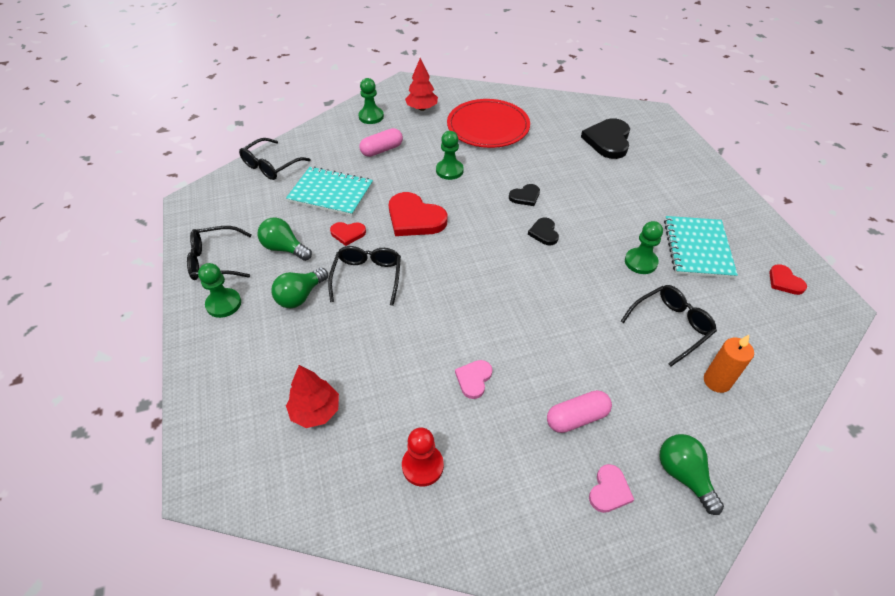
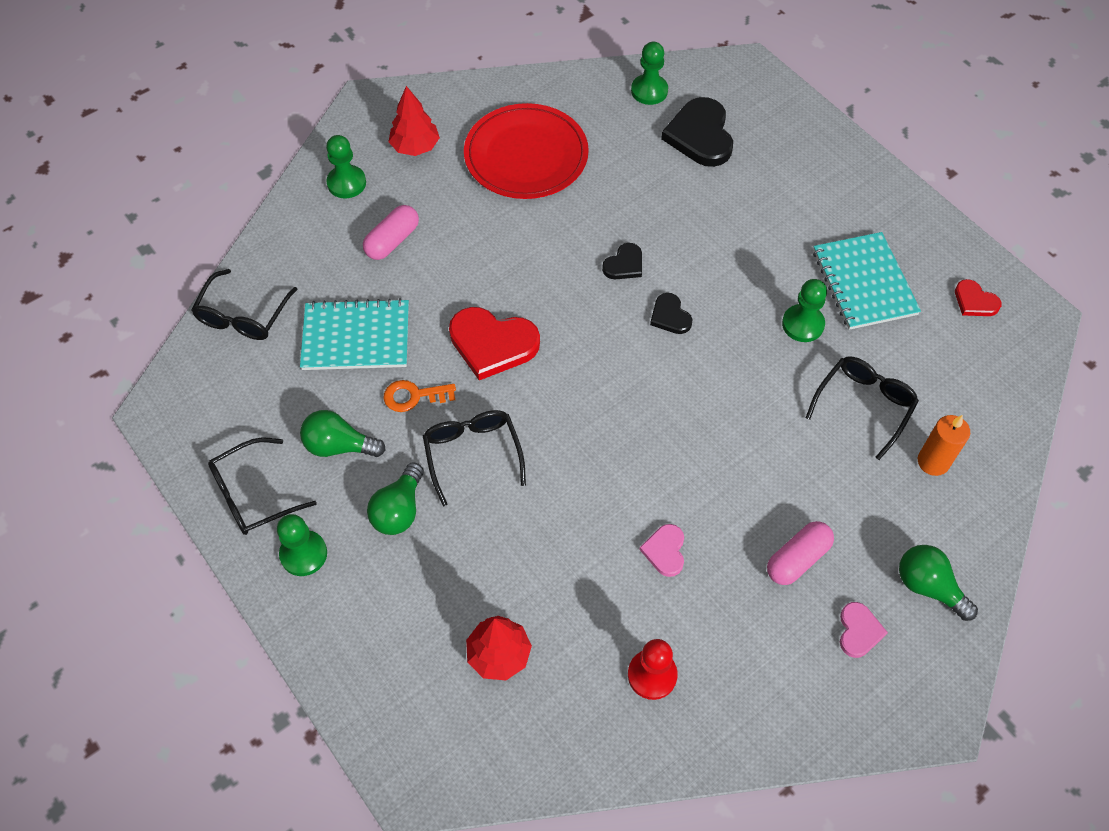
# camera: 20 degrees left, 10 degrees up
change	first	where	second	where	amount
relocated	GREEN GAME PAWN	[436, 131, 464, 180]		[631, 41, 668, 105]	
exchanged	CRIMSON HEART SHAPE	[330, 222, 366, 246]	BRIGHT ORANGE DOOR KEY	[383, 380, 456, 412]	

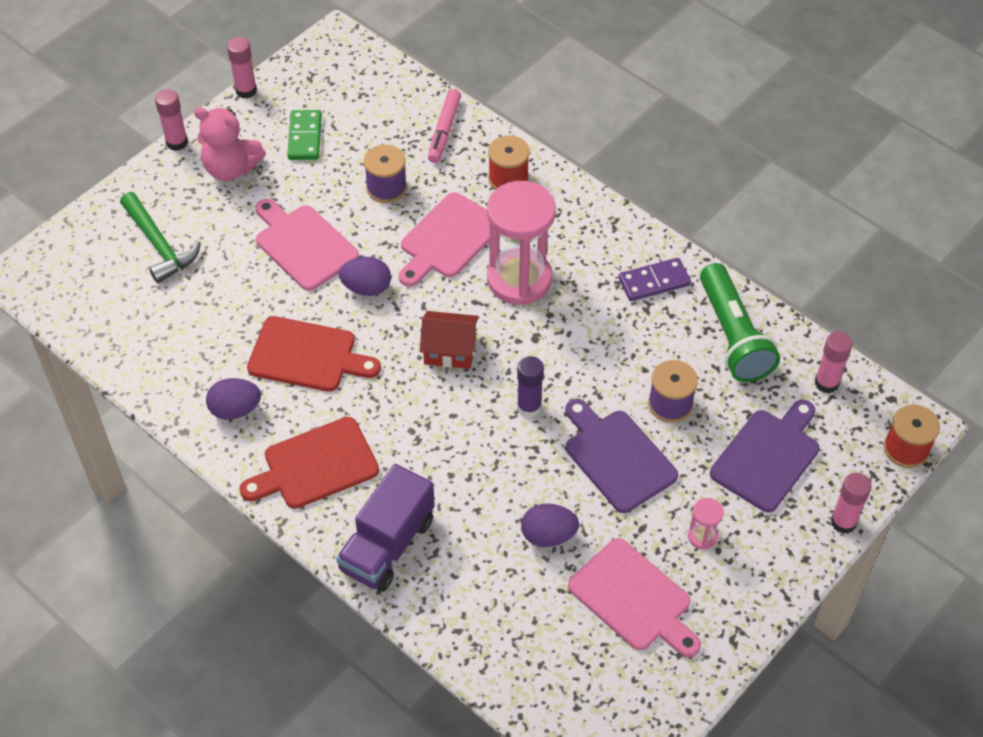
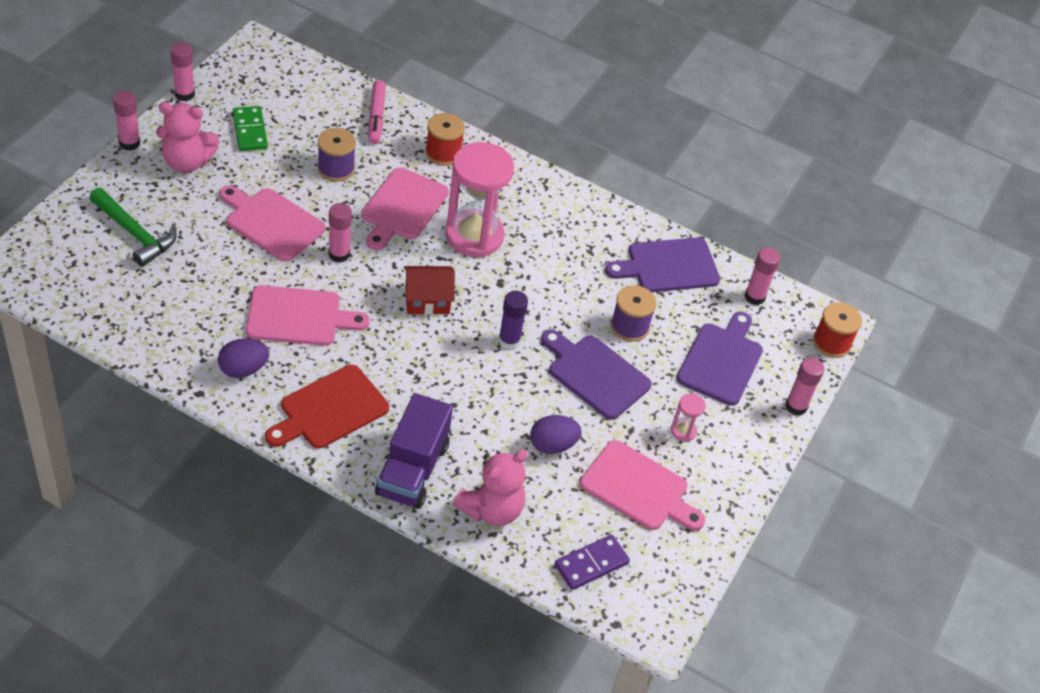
# camera: 20 degrees left, 5 degrees down
change	first	where	second	where	amount
appeared			PINK TEDDY	[453, 450, 528, 526]	
relocated	PURPLE DOMINO TILE	[618, 258, 691, 301]		[554, 535, 630, 590]	
exchanged	PURPLE EGG	[339, 257, 391, 296]	PINK STICK OF GLUE	[328, 203, 352, 263]	
exchanged	GREEN POCKET TORCH	[700, 263, 780, 382]	PURPLE BREAD BOARD	[605, 238, 720, 292]	
colour	CRIMSON BREAD BOARD	[247, 316, 381, 392]	PINK BREAD BOARD	[246, 285, 369, 346]	

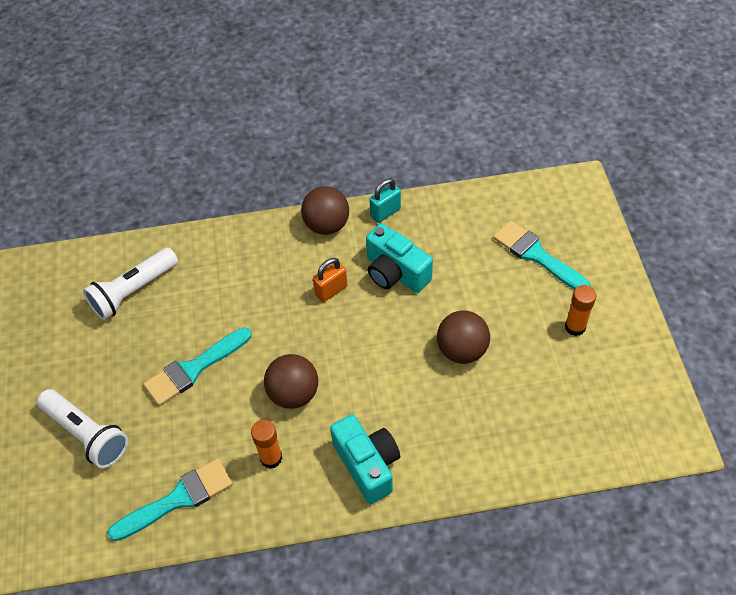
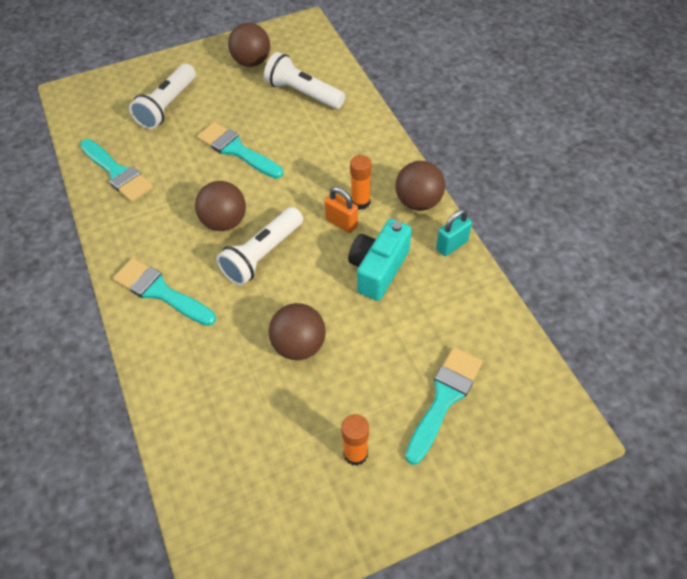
# camera: 75 degrees right, 0 degrees up
change	first	where	second	where	amount
appeared			WHITE POCKET TORCH	[216, 207, 303, 286]	
appeared			DARK BROWN BALL	[228, 23, 270, 67]	
relocated	BRIGHT ORANGE STICK OF GLUE	[251, 420, 283, 469]		[350, 155, 372, 210]	
exchanged	TEAL COMPACT CAMERA	[330, 414, 400, 504]	TEAL PAINT BRUSH	[113, 258, 216, 326]	
spun	TEAL LOCK	[369, 179, 401, 223]		[436, 209, 472, 256]	75 degrees counterclockwise

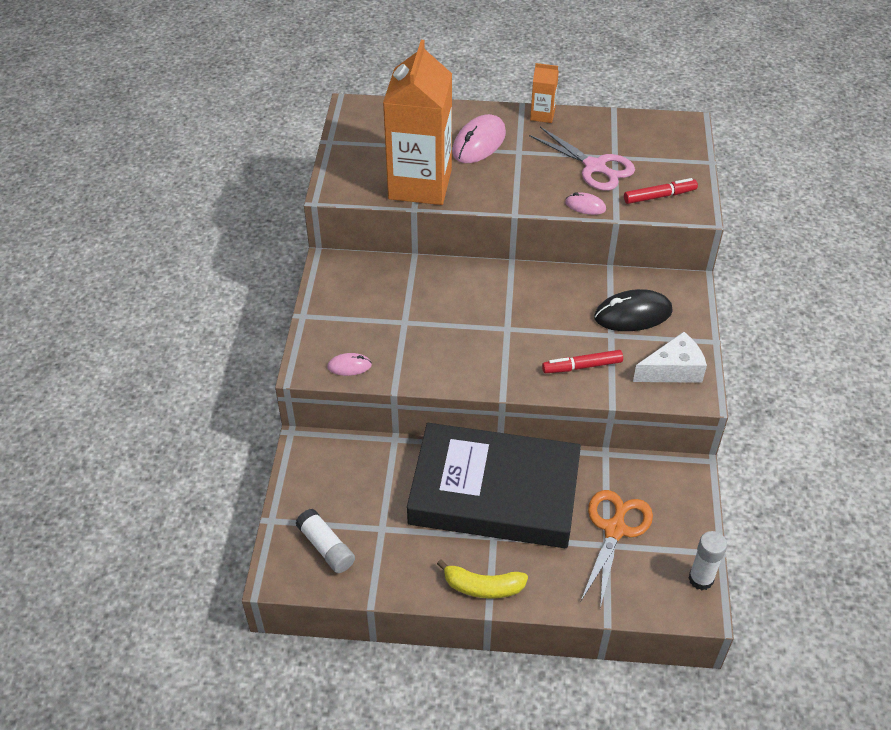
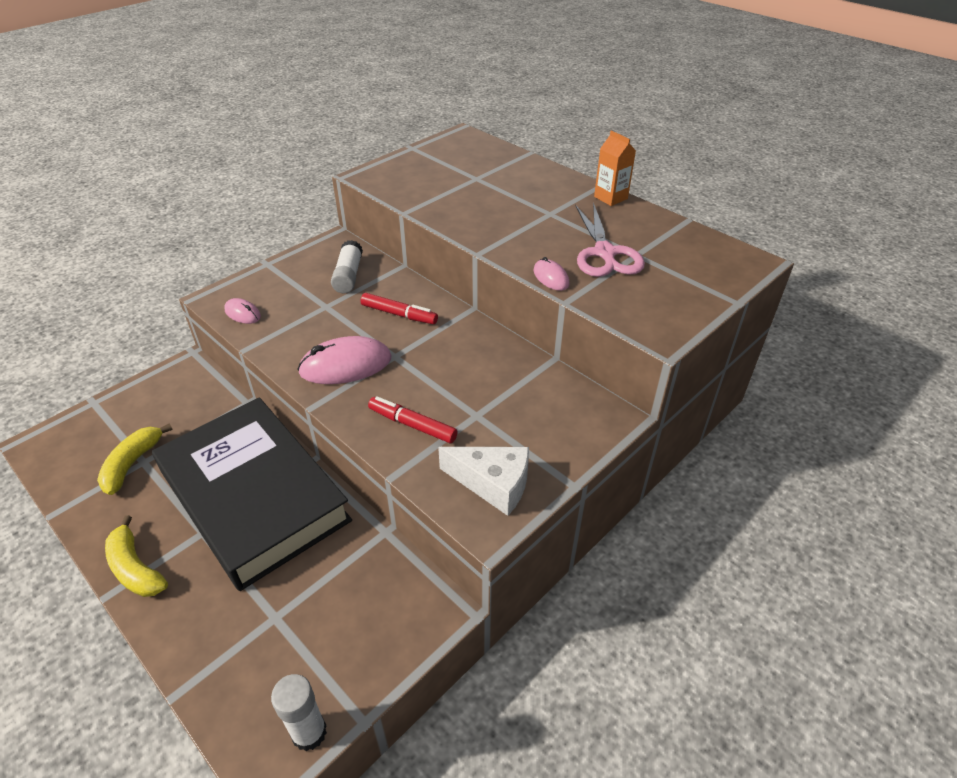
# camera: 40 degrees right, 5 degrees down
change	first	where	second	where	amount
missing	BRIGHT ORANGE CARTON	[383, 40, 452, 205]			
missing	BRIGHT ORANGE SCISSORS	[581, 490, 653, 608]			
missing	EBONY MOUSE	[594, 289, 673, 331]			
appeared			BRIGHT YELLOW BANANA FRUIT	[97, 423, 173, 495]	
relocated	WHITE STICK OF GLUE	[295, 509, 355, 573]		[331, 240, 363, 293]	
relocated	PINK MOUSE	[452, 114, 506, 163]		[297, 336, 391, 384]	
relocated	CRIMSON MARKER PEN	[624, 178, 698, 204]		[360, 293, 438, 324]	

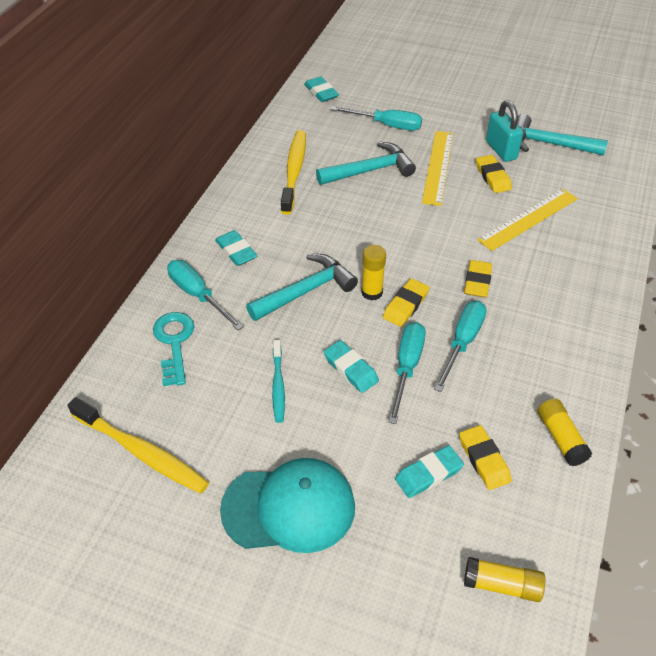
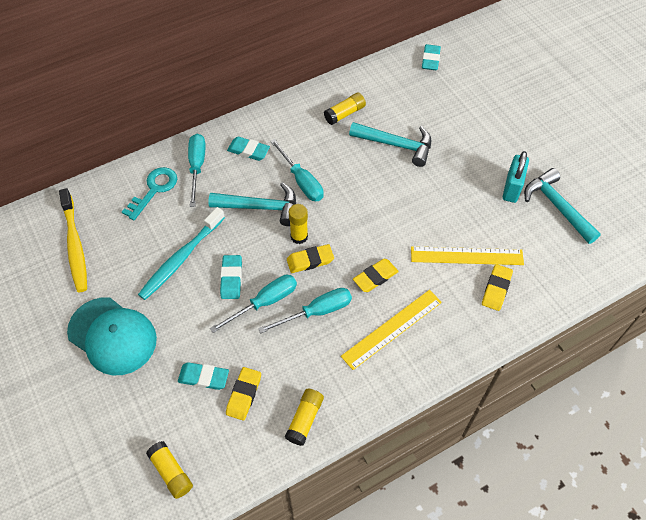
# camera: 40 degrees right, 10 degrees up
change	first	where	second	where	amount
relocated	TEAL SCREWDRIVER	[331, 106, 422, 131]		[270, 139, 324, 201]	
relocated	BRIGHT YELLOW MEASURING STICK	[422, 131, 453, 206]		[341, 290, 442, 370]	
relocated	BRIGHT YELLOW ERASER	[476, 155, 512, 193]		[482, 264, 513, 311]	
exchanged	BRIGHT YELLOW DENTAL BRUSH	[281, 130, 306, 215]	BRIGHT YELLOW STICK OF GLUE	[324, 92, 366, 125]	
spun	TEAL ERASER	[215, 230, 257, 266]		[227, 137, 270, 161]	75 degrees counterclockwise
size	TEAL DENTAL BRUSH	[272, 340, 285, 423]		[138, 207, 225, 300]	x1.68

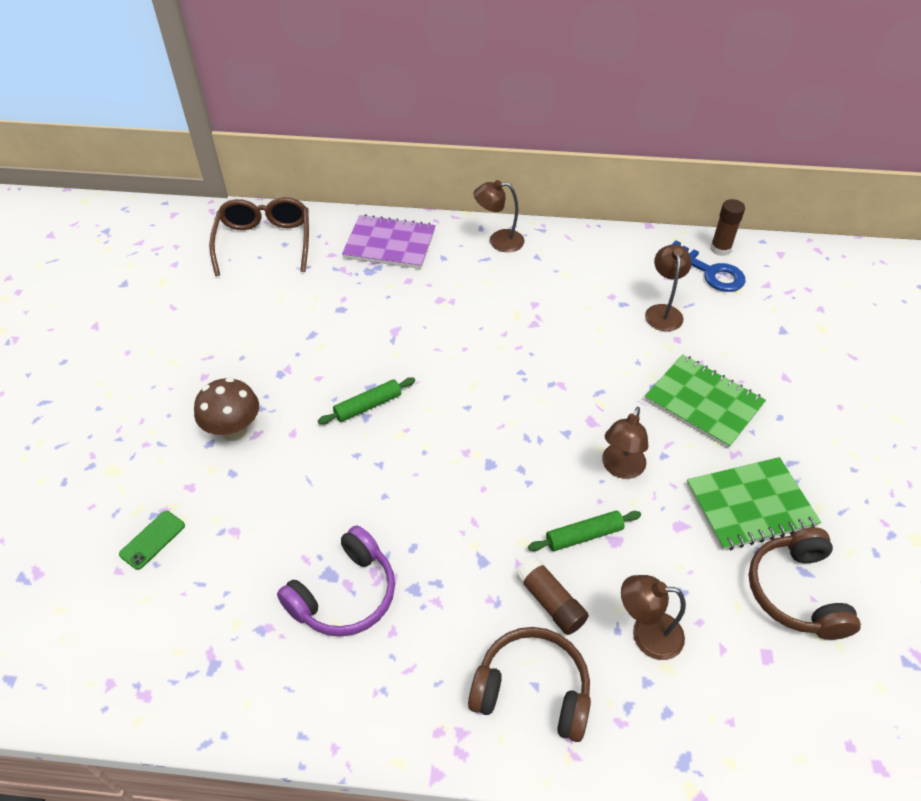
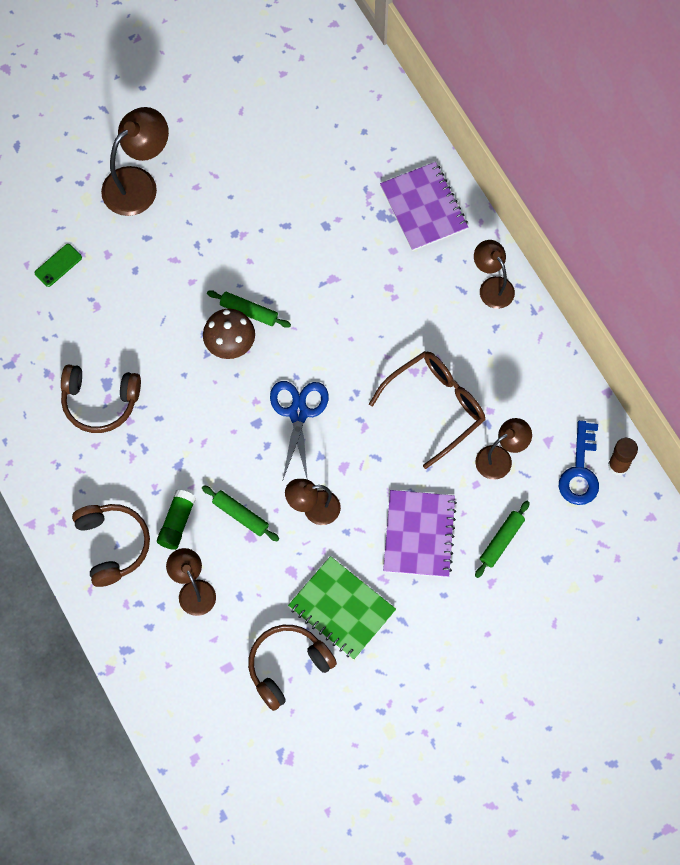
# camera: 55 degrees right, 20 degrees up
change	first	where	second	where	amount
appeared			DARK BROWN LAMP	[101, 107, 169, 216]	
appeared			BLUE SCISSORS	[270, 381, 329, 482]	
appeared			GREEN DOUGH ROLLER	[475, 501, 530, 578]	
relocated	DARK BROWN FUNGUS	[194, 377, 259, 441]		[203, 309, 255, 359]	
relocated	DARK BROWN EYEGLASSES	[209, 197, 309, 276]		[369, 351, 485, 469]	
colour	PURPLE HEADPHONES	[277, 526, 395, 637]	DARK BROWN HEADPHONES	[61, 365, 141, 433]	
colour	DARK BROWN STICK OF GLUE	[516, 558, 589, 635]	GREEN STICK OF GLUE	[157, 490, 196, 550]	
colour	GREEN NOTEPAD	[645, 354, 766, 449]	PURPLE NOTEPAD	[383, 490, 457, 578]	
spun	GREEN MOBILE PHONE	[119, 511, 185, 570]		[35, 244, 82, 287]	45 degrees counterclockwise

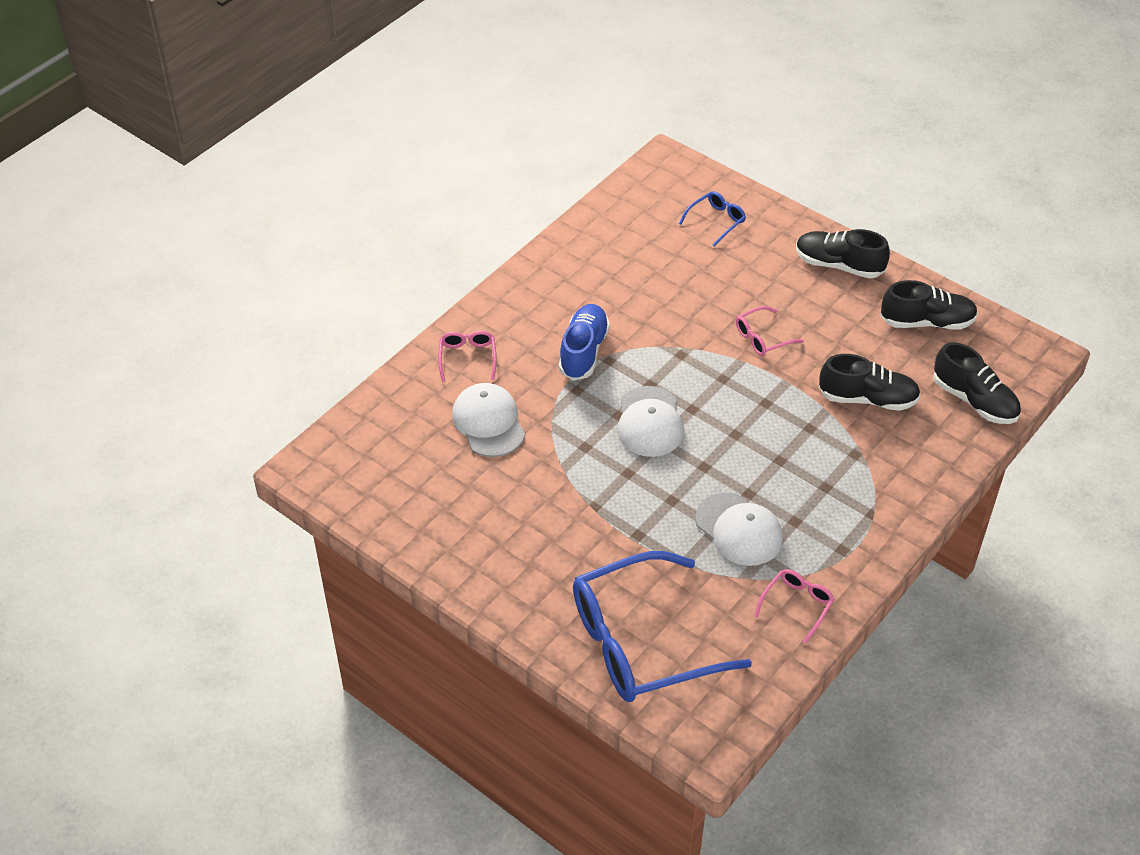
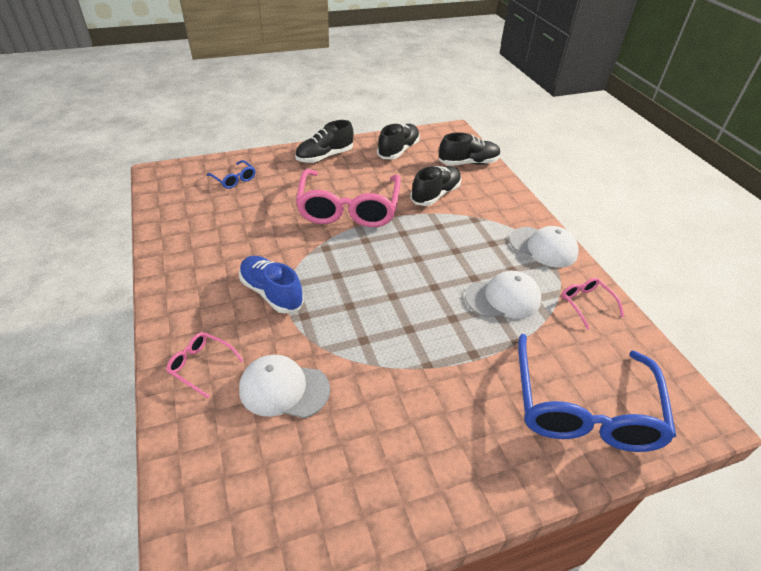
# camera: 60 degrees left, 5 degrees down
change	first	where	second	where	amount
relocated	WHITE CAP	[617, 386, 684, 457]		[509, 226, 579, 268]	
spun	BLUE EYEGLASSES	[679, 191, 746, 247]		[207, 160, 256, 189]	150 degrees clockwise
size	PINK EYEGLASSES	[736, 306, 804, 356]		[296, 169, 401, 227]	x2.35

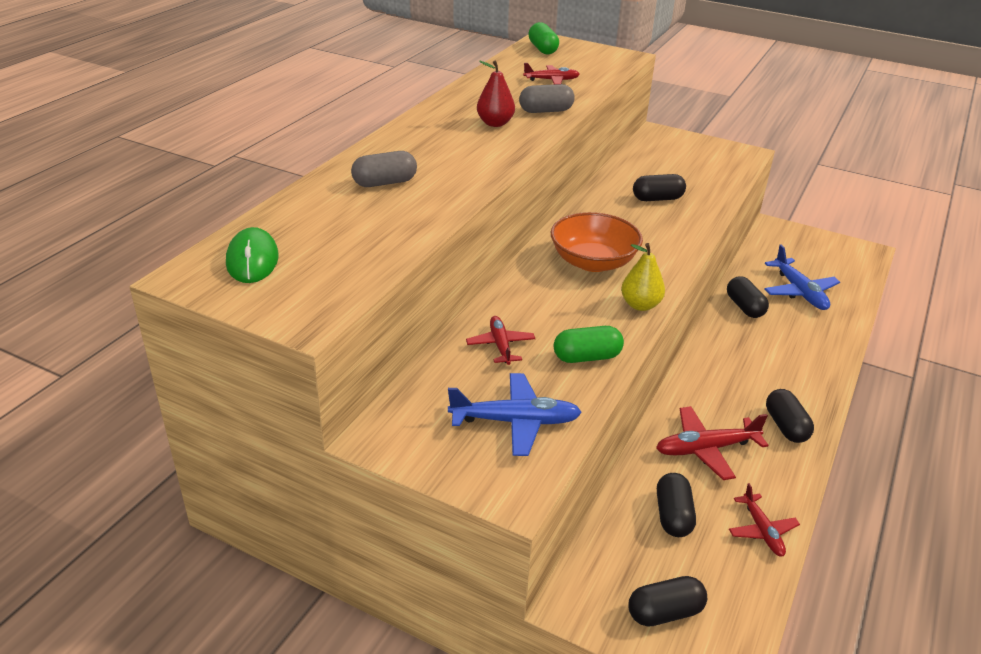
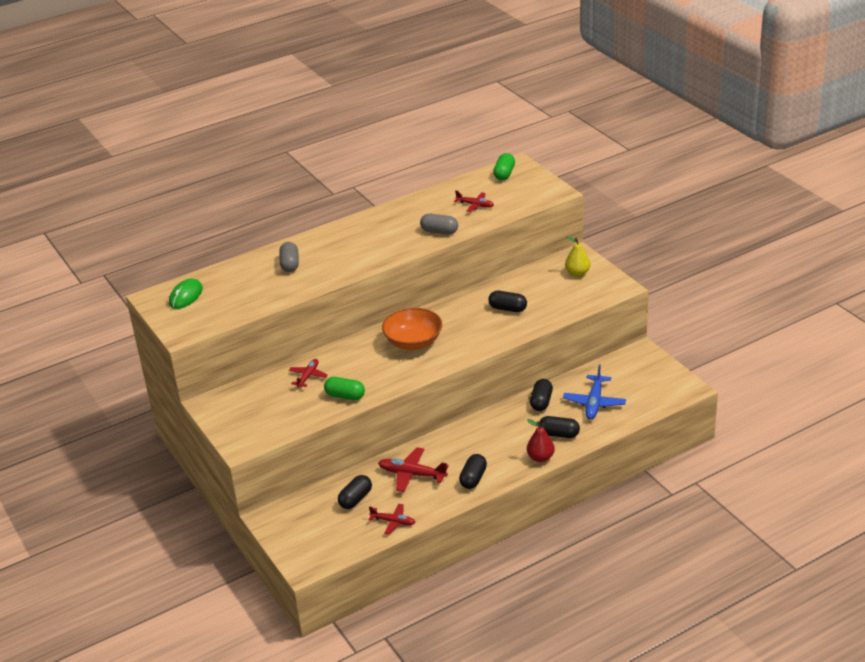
# camera: 35 degrees right, 0 degrees up
change	first	where	second	where	amount
missing	BLUE PLANE	[448, 373, 582, 456]			
relocated	CRIMSON PEAR	[477, 60, 515, 127]		[527, 419, 555, 462]	
relocated	BRIGHT YELLOW PEAR	[621, 243, 665, 311]		[565, 236, 590, 277]	
relocated	EBONY CAPSULE	[628, 576, 707, 627]		[538, 416, 580, 438]	
spun	ASH-GREY CAPSULE	[351, 151, 417, 187]		[279, 242, 299, 272]	75 degrees clockwise
spun	CRIMSON PLANE	[729, 483, 800, 556]		[369, 504, 416, 535]	90 degrees counterclockwise

